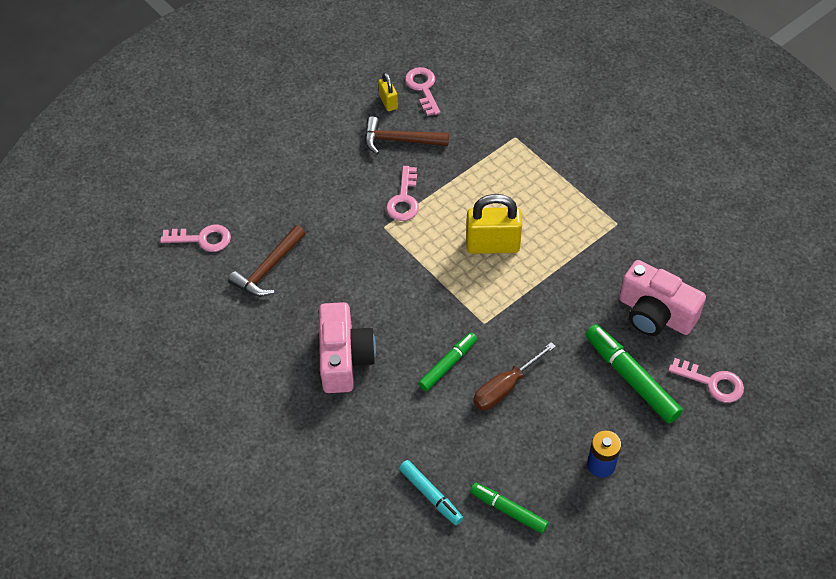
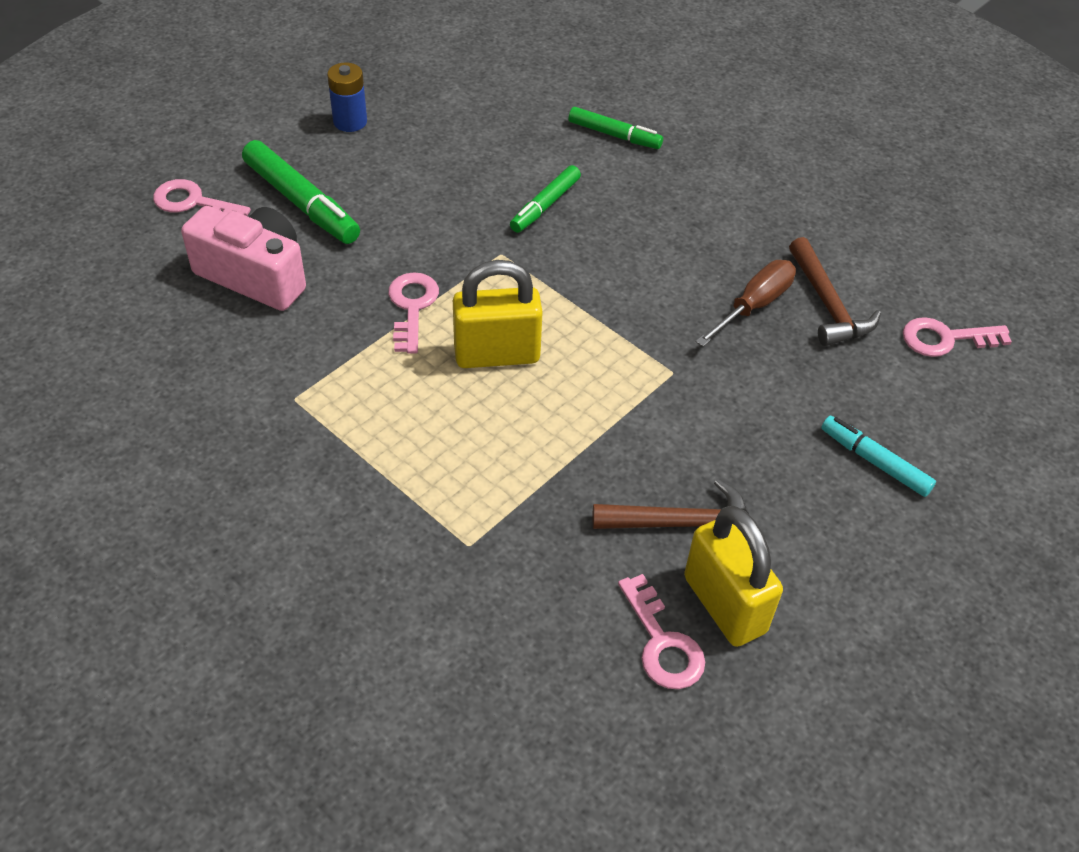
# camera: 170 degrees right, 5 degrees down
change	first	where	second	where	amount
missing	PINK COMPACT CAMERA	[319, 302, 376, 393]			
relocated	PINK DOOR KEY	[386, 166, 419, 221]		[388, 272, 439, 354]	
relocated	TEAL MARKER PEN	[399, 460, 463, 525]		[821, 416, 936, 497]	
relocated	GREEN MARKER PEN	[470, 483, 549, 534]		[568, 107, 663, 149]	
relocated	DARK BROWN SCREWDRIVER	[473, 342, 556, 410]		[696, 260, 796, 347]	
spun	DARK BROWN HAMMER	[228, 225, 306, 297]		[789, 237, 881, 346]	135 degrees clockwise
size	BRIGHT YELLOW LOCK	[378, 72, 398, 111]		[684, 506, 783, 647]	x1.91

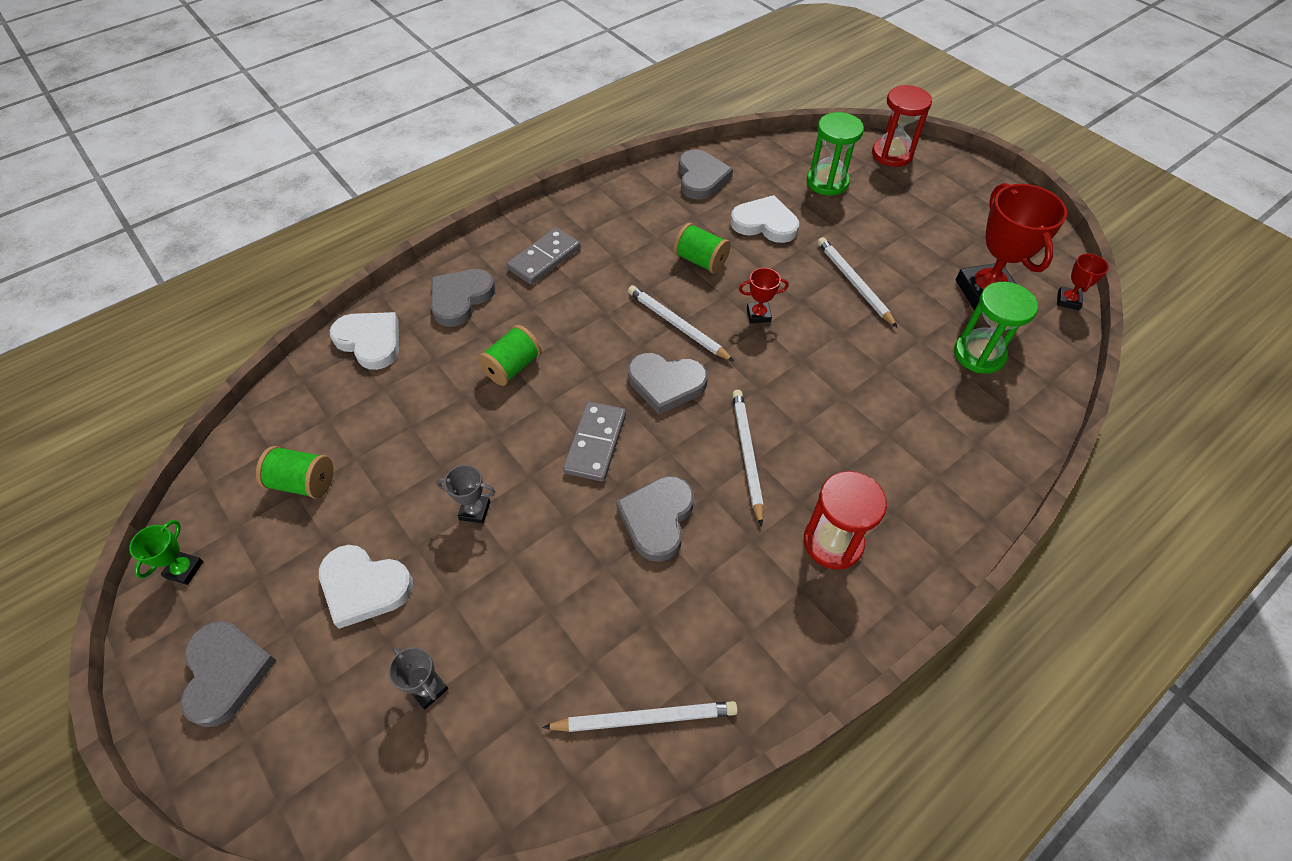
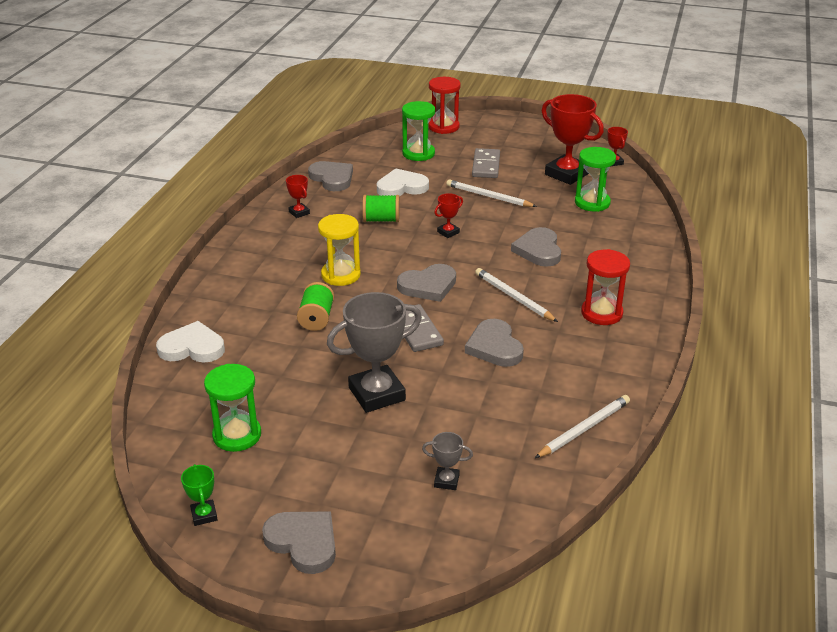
# camera: 35 degrees left, 20 degrees down
change	first	where	second	where	amount
missing	WHITE HEART SHAPE	[319, 545, 413, 629]			
missing	WHITE WOODEN PENCIL	[628, 285, 734, 362]			
appeared			CRIMSON AWARD CUP	[286, 175, 310, 218]	
appeared			BRIGHT YELLOW SANDGLASS	[318, 214, 361, 286]	
relocated	ASH-GREY HEART SHAPE	[431, 269, 495, 327]		[511, 227, 561, 267]	
relocated	ASH-GREY DOMINO TILE	[507, 228, 581, 285]		[472, 148, 500, 178]	
exchanged	GREEN SPOOL	[256, 446, 333, 498]	GREEN SANDGLASS	[204, 364, 261, 452]	
size	ASH-GREY AWARD CUP	[436, 465, 495, 523]		[327, 292, 422, 413]	x2.17

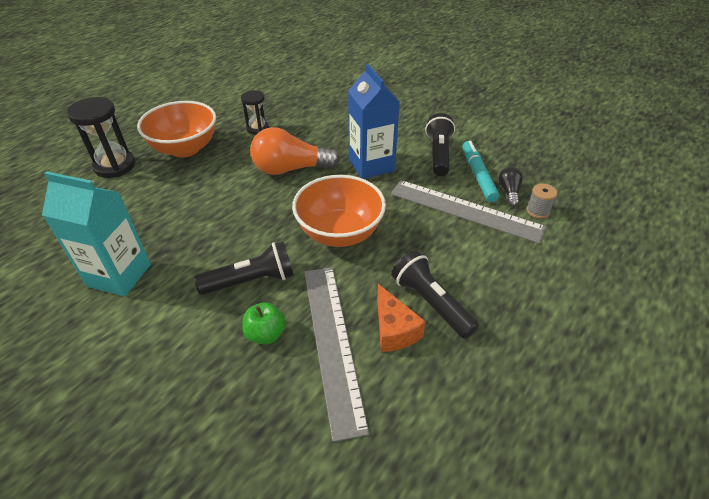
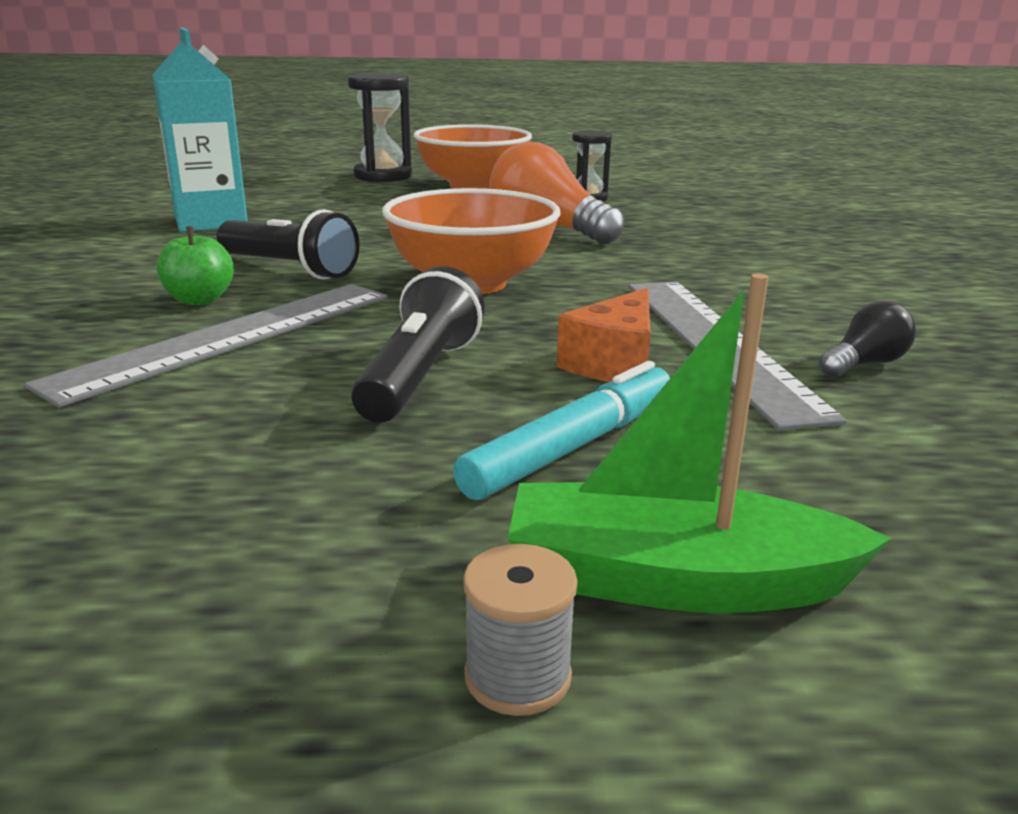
# camera: 50 degrees right, 20 degrees down
change	first	where	second	where	amount
missing	BLUE CARTON	[348, 63, 400, 179]			
missing	EBONY POCKET TORCH	[425, 113, 455, 176]			
appeared			GREEN SAILBOAT	[507, 274, 892, 613]	
relocated	BRIGHT ORANGE PIECE OF CHEESE	[377, 284, 426, 352]		[557, 288, 651, 382]	
relocated	TEAL MARKER PEN	[462, 140, 500, 202]		[453, 361, 670, 500]	
relocated	ASH-GREY SPOOL	[527, 183, 557, 219]		[463, 544, 578, 716]	

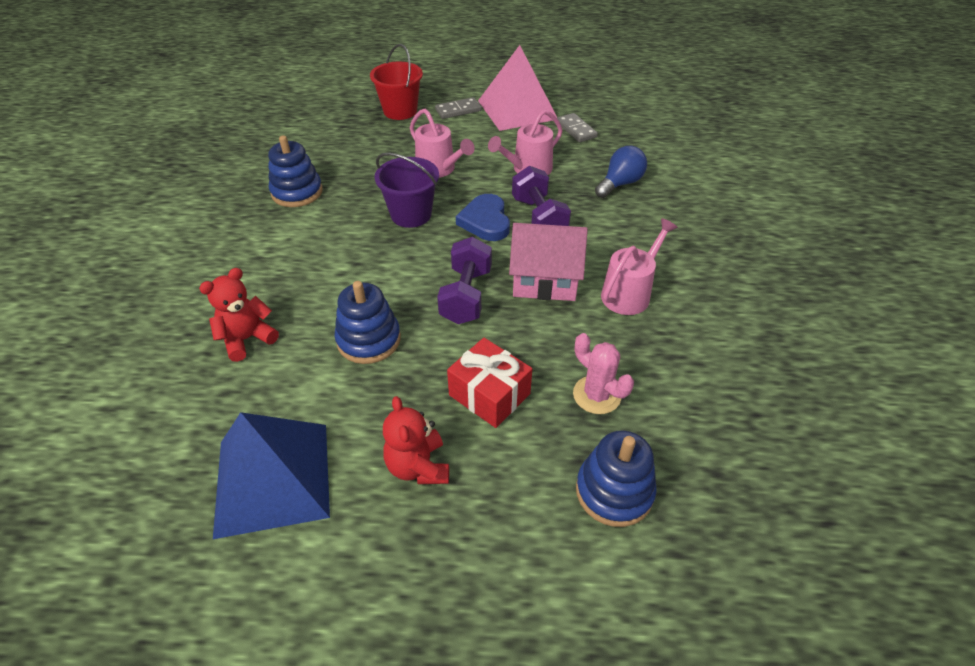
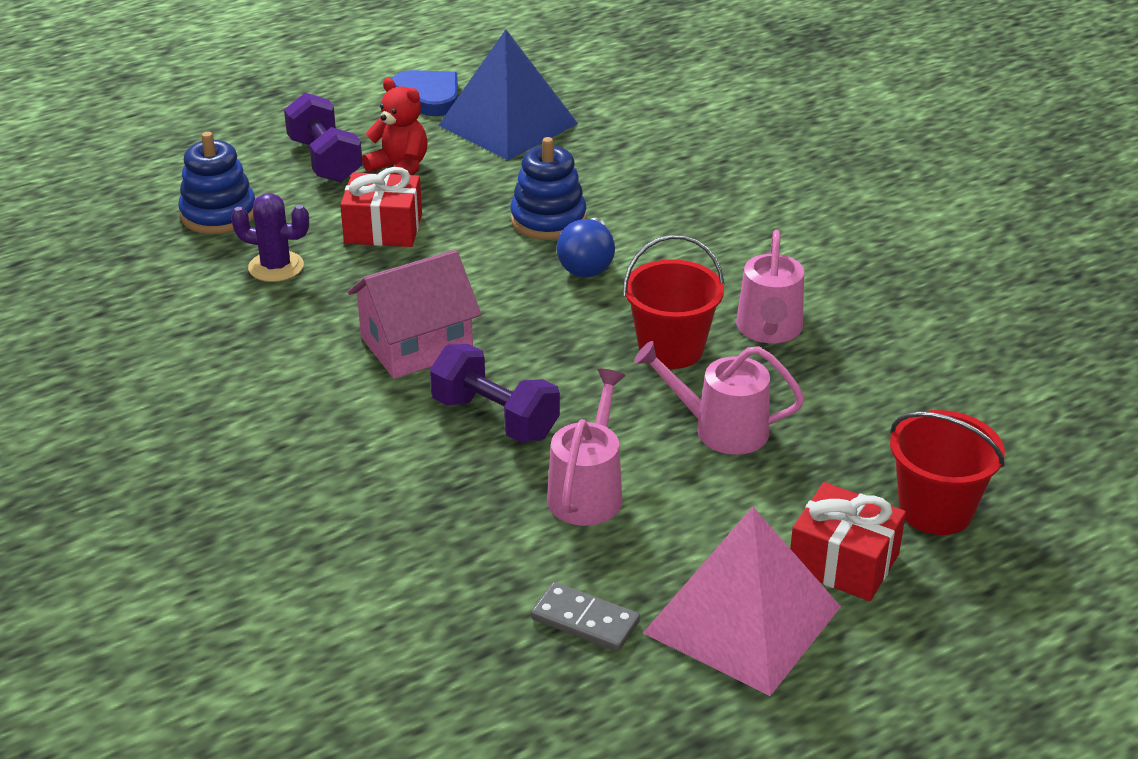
# camera: 145 degrees right, 10 degrees down
change	first	where	second	where	amount
missing	CRIMSON TEDDY	[199, 268, 279, 362]			
missing	BLUE RING STACKER	[268, 135, 323, 207]			
relocated	PURPLE FREE WEIGHT	[437, 237, 492, 324]		[284, 93, 363, 182]	
relocated	BLUE HEART SHAPE	[456, 194, 510, 241]		[392, 70, 458, 116]	
relocated	BLUE LIGHT BULB	[595, 146, 647, 198]		[556, 218, 615, 277]	
relocated	PINK WATERING CAN	[601, 218, 678, 315]		[736, 230, 804, 343]	
exchanged	ASH-GREY DOMINO TILE	[435, 97, 482, 119]	CRIMSON WRAPPED GIFT	[790, 482, 906, 601]	
colour	PURPLE BUCKET	[375, 153, 439, 228]	CRIMSON BUCKET	[623, 235, 725, 369]	
colour	PINK SAGUARO CACTUS	[573, 333, 634, 414]	PURPLE SAGUARO CACTUS	[231, 193, 309, 282]	

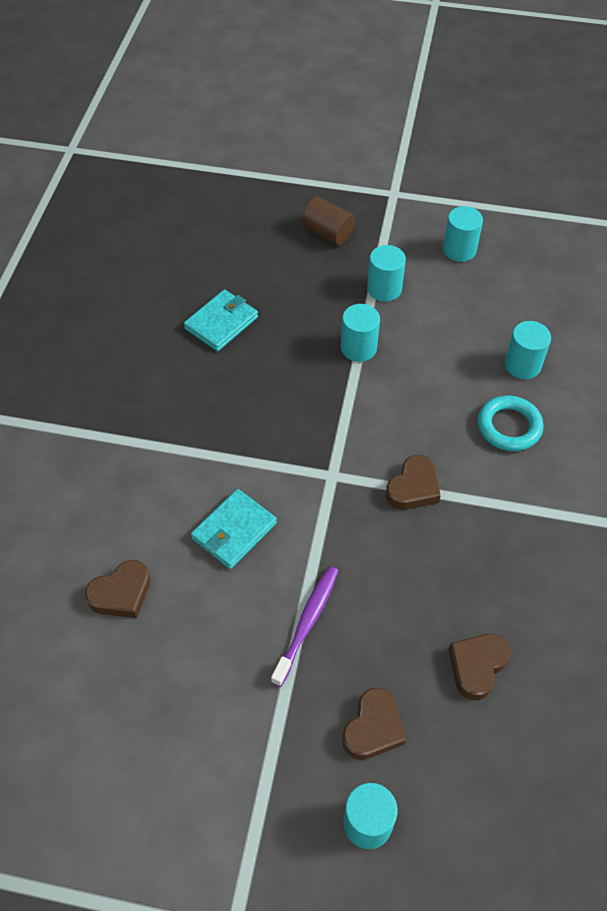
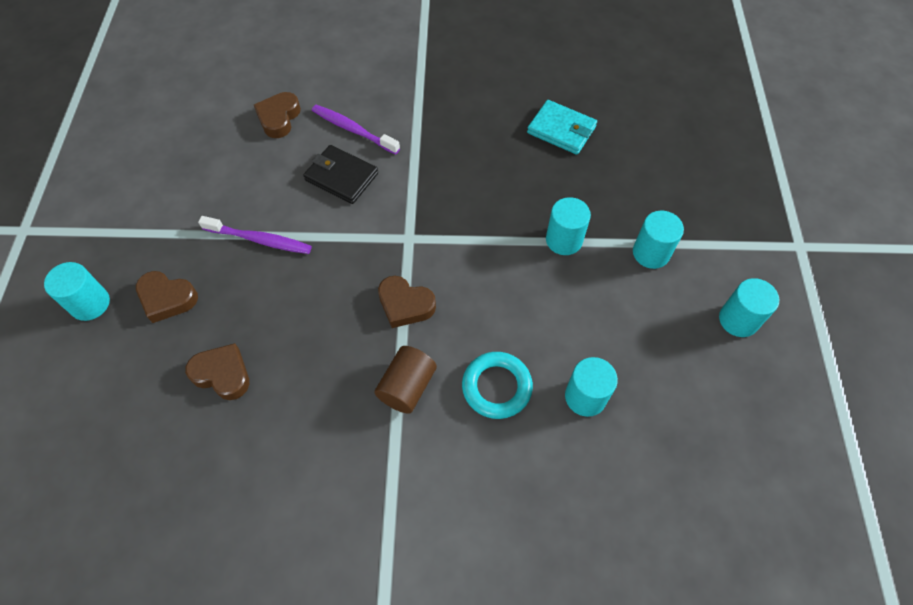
# camera: 80 degrees right, 5 degrees up
change	first	where	second	where	amount
appeared			PURPLE DENTAL BRUSH	[312, 105, 400, 155]	
relocated	DARK BROWN SOLID CYLINDER	[302, 197, 355, 245]		[374, 346, 437, 414]	
colour	TEAL WALLET	[191, 489, 277, 569]	EBONY WALLET	[304, 145, 378, 204]	
spun	DARK BROWN HEART SHAPE	[85, 560, 150, 618]		[254, 92, 301, 138]	60 degrees clockwise

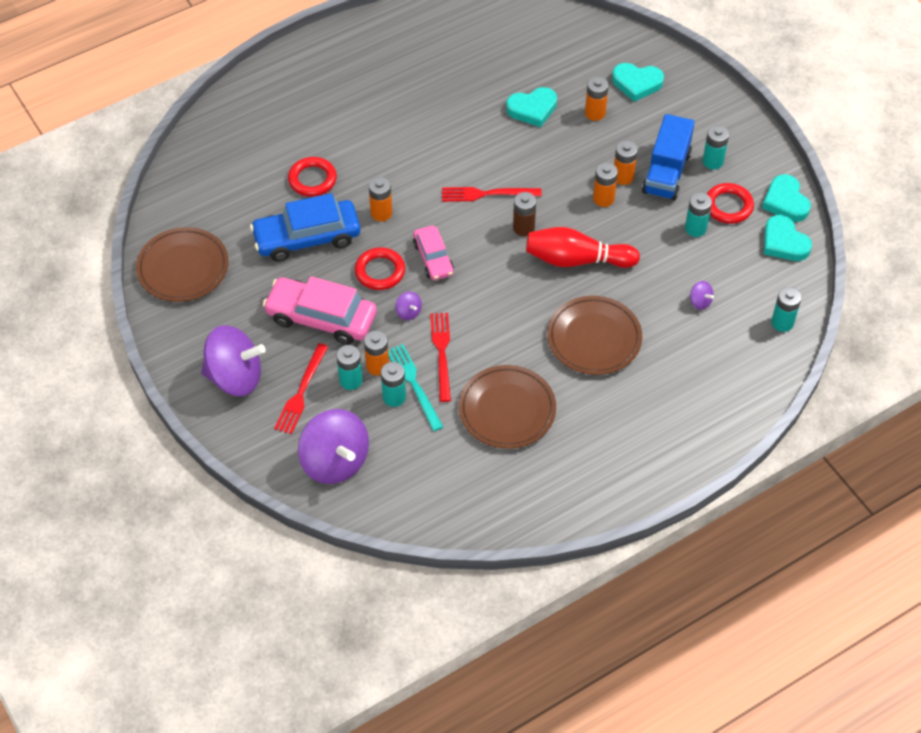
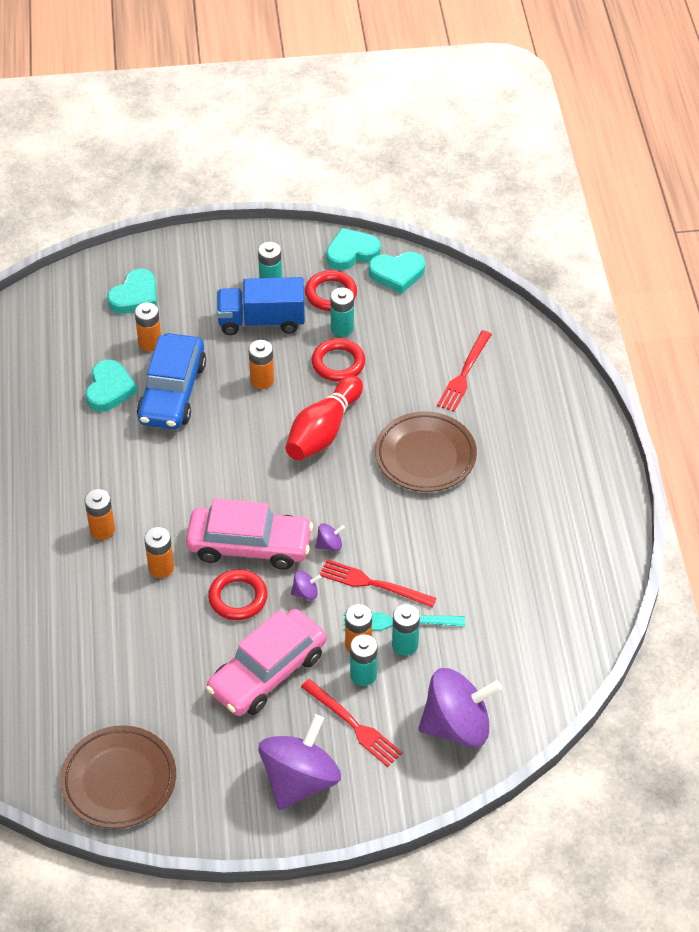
# camera: 65 degrees left, 5 degrees down
change	first	where	second	where	amount
missing	DARK BROWN PLATE	[459, 365, 556, 449]			
missing	DARK BROWN POWER CELL	[513, 192, 536, 237]			
missing	TEAL POWER CELL	[771, 287, 802, 332]			
relocated	BLUE AUTOMOBILE	[250, 193, 360, 262]		[137, 333, 206, 429]	
relocated	CRIMSON RING	[288, 157, 337, 197]		[312, 339, 365, 382]	
relocated	CRIMSON DINNER FORK	[442, 187, 542, 202]		[437, 330, 492, 412]	
relocated	BRIGHT ORANGE POWER CELL	[614, 140, 638, 185]		[85, 489, 115, 540]	
relocated	PURPLE WHIRLIGIG	[690, 281, 714, 310]		[316, 523, 345, 551]	
spun	BLUE TRUCK	[642, 114, 695, 201]		[217, 277, 305, 335]	135 degrees clockwise
spun	TEAL HEART SHAPE	[762, 174, 811, 222]		[326, 228, 381, 270]	150 degrees clockwise
size	PINK AUTOMOBILE	[413, 226, 454, 280]		[186, 499, 313, 570]	x1.69

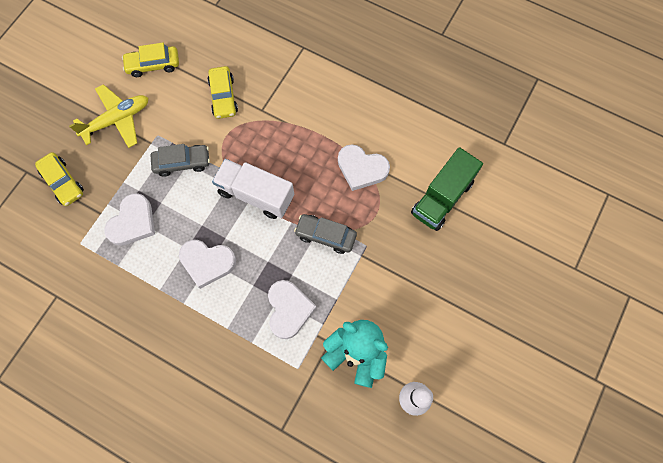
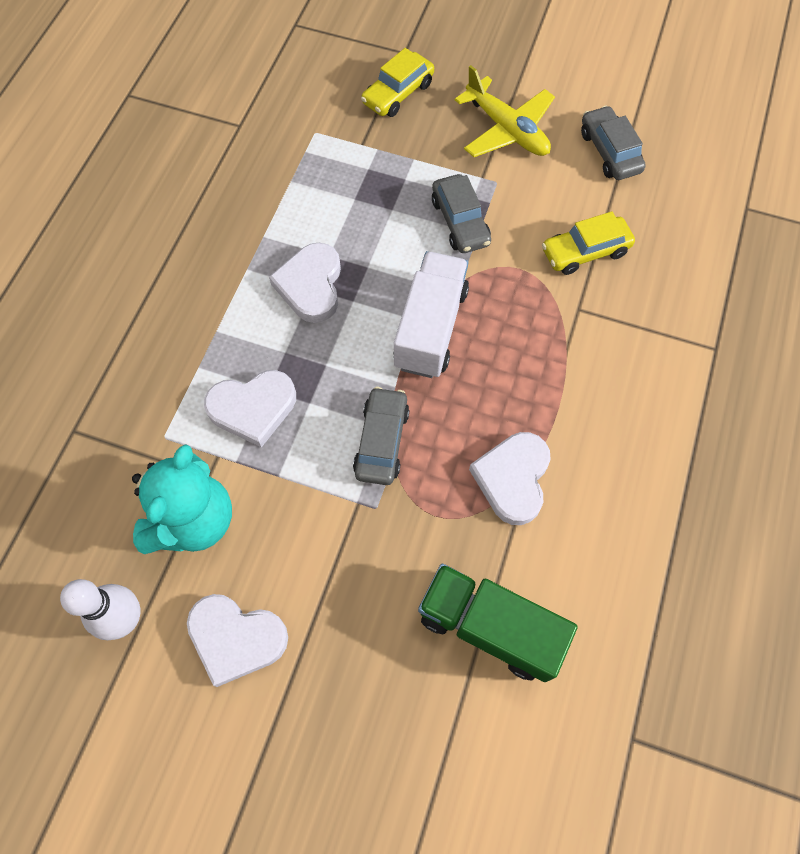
# camera: 80 degrees right, 5 degrees down
change	first	where	second	where	amount
relocated	WHITE HEART SHAPE	[104, 193, 155, 246]		[187, 594, 288, 687]	
colour	BRIGHT YELLOW AUTOMOBILE	[122, 43, 179, 77]	ASH-GREY AUTOMOBILE	[581, 106, 646, 180]	

